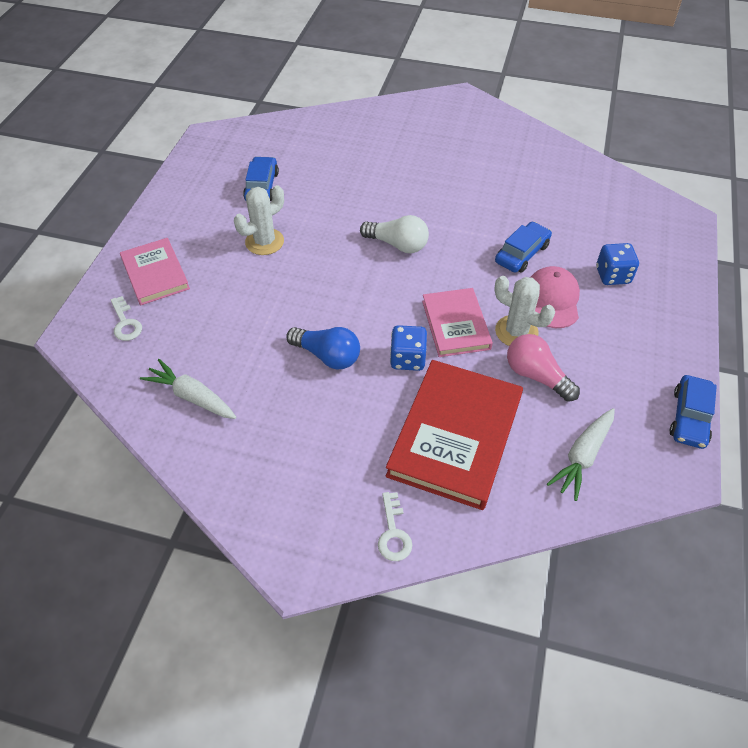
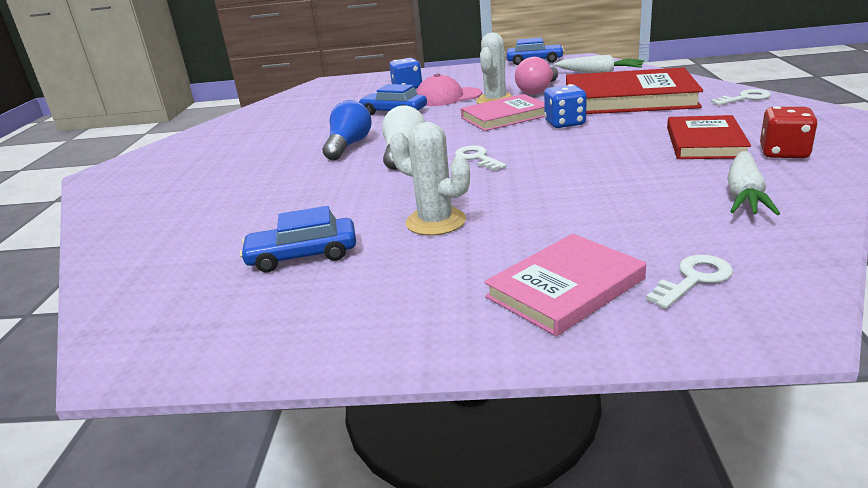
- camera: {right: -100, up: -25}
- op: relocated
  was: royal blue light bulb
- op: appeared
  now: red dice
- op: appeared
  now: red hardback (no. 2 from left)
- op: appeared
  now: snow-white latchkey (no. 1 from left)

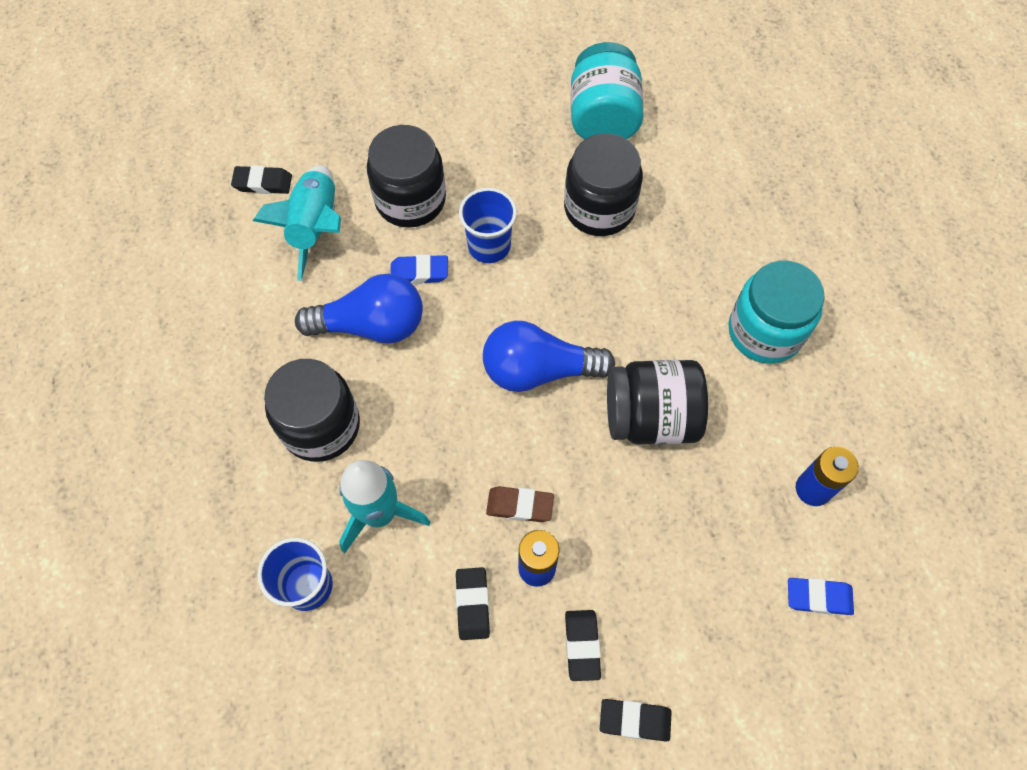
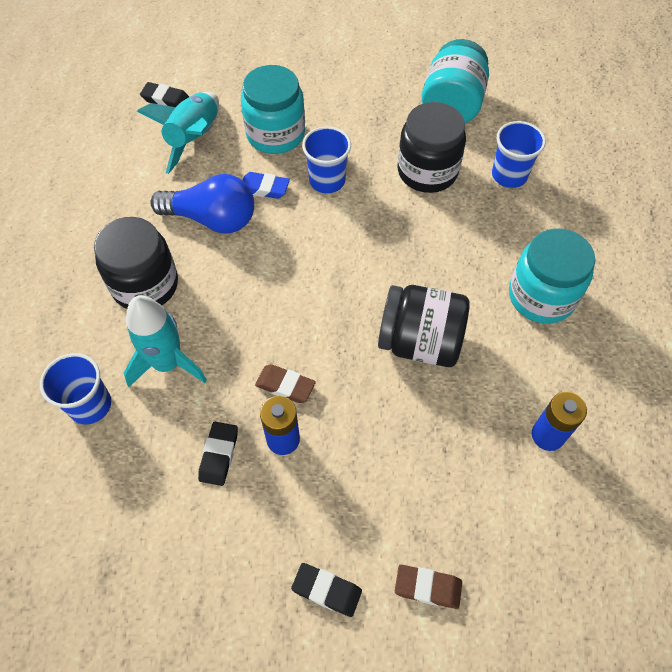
- camera: {right: 15, up: -5}
- op: colour
  was: black preserve jar (no. 2 from left)
  now: teal preserve jar (no. 1 from left)
- op: missing
  was: royal blue light bulb (no. 2 from left)
- op: missing
  was: royal blue eraser (no. 2 from left)
- op: missing
  was: black eraser (no. 3 from left)
- op: appeared
  now: royal blue tumbler (no. 3 from left)
- op: appeared
  now: dark brown eraser (no. 2 from left)

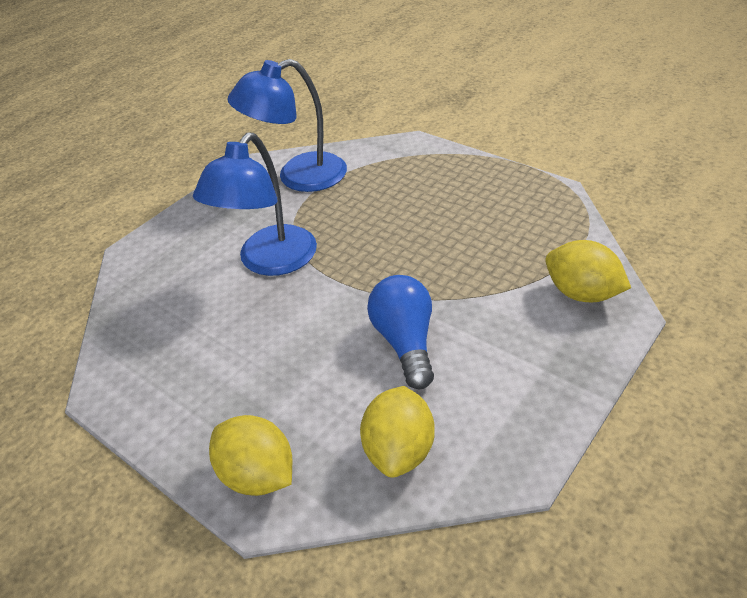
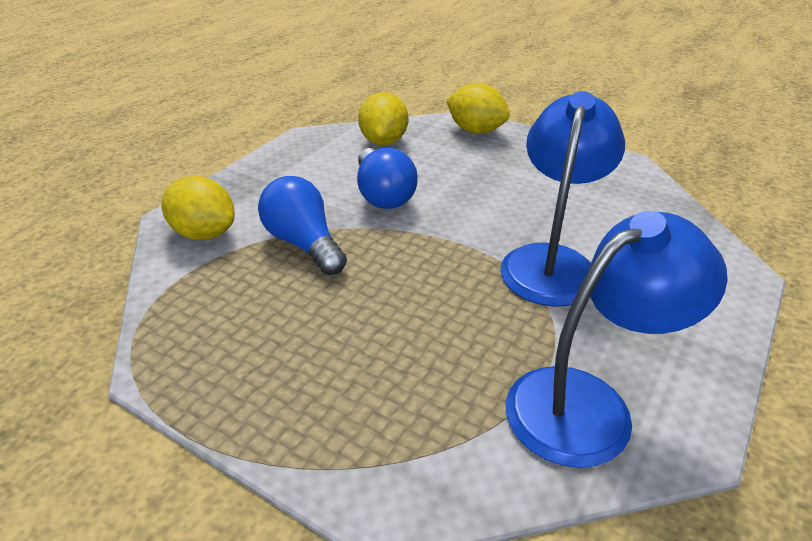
- camera: {right: 170, up: -5}
- op: appeared
  now: royal blue light bulb (no. 1 from left)

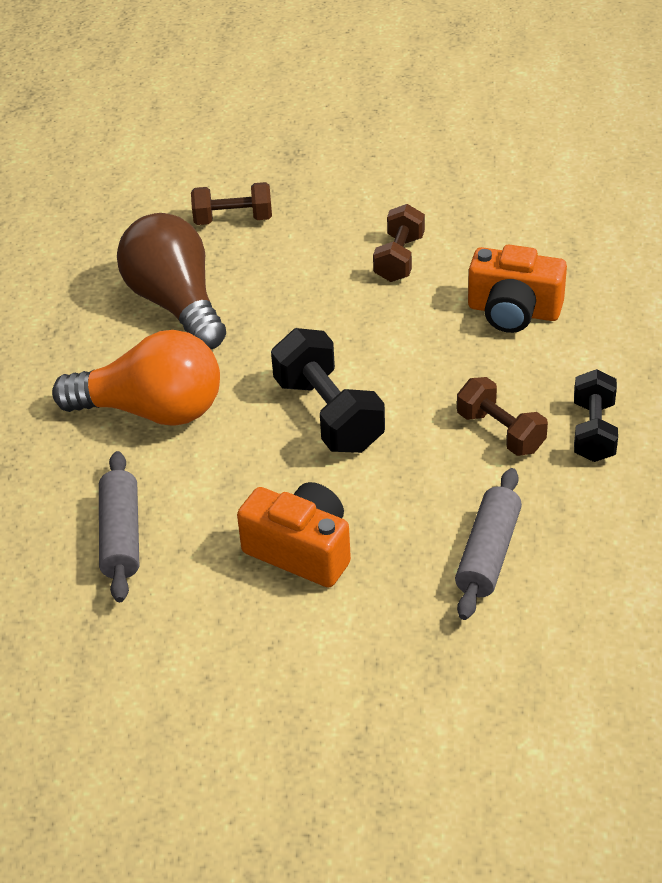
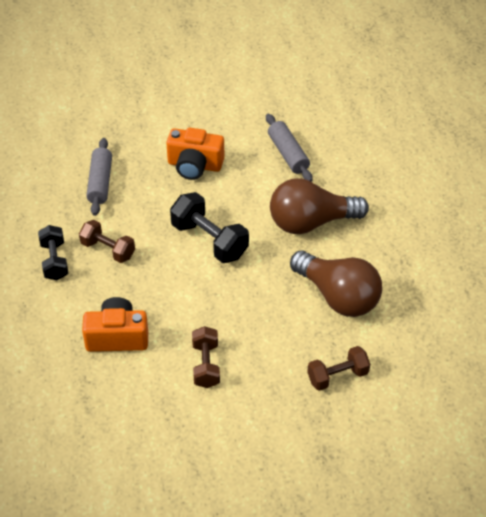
- camera: {right: 160, up: 5}
- op: colour
  was: orange light bulb
  now: dark brown light bulb (no. 1 from left)

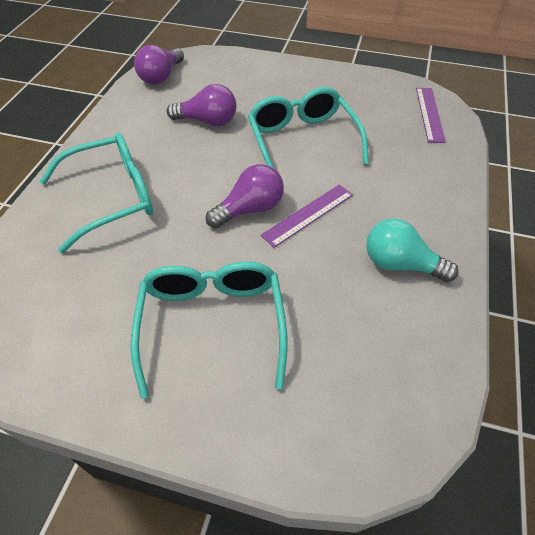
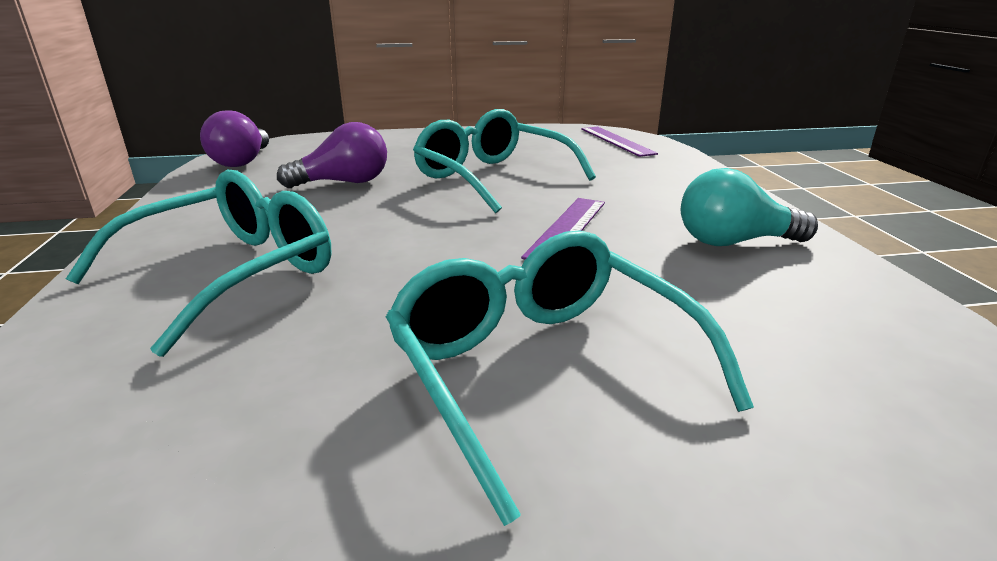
- camera: {right: -25, up: -25}
- op: missing
  was: purple light bulb (no. 3 from left)

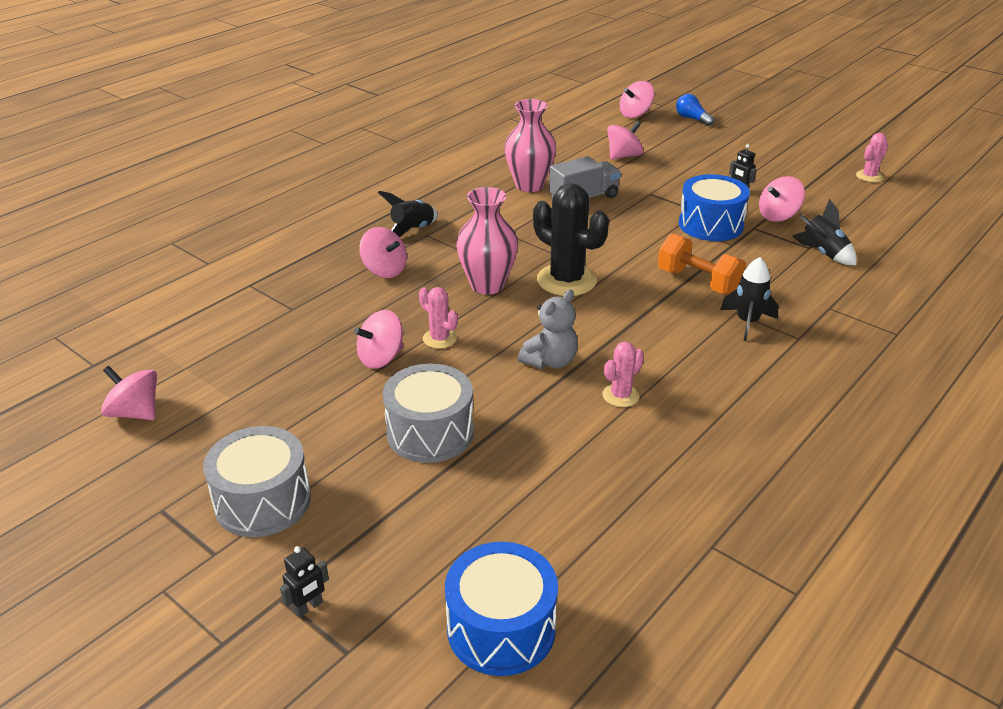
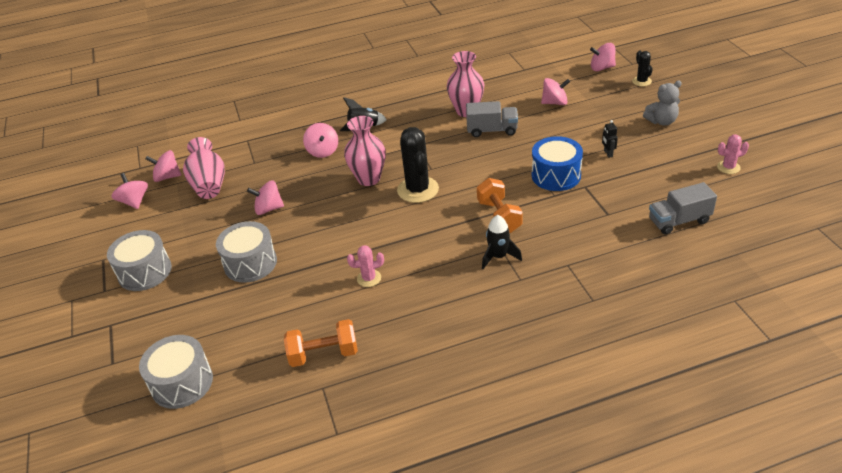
- camera: {right: 35, up: 5}
- op: exchanged
  was: royal blue light bulb
  now: black cactus (no. 2 from left)
- op: relocated
  was: rosy whirligig (no. 6 from left in the first image)
  now: rosy whirligig (no. 2 from left)
- op: missing
  was: black spaceship (no. 3 from left)
- op: missing
  was: rosy cactus (no. 1 from left)
- op: relocated
  was: ash-grey stuffed bear
- op: colour
  was: royal blue snare drum (no. 1 from left)
  now: ash-grey snare drum (no. 2 from left)
- op: missing
  was: black robot (no. 1 from left)
- op: appeared
  now: rosy flower vase (no. 1 from left)
- op: appeared
  now: ash-grey truck (no. 2 from left)
- op: appeared
  now: orange dumbbell (no. 1 from left)

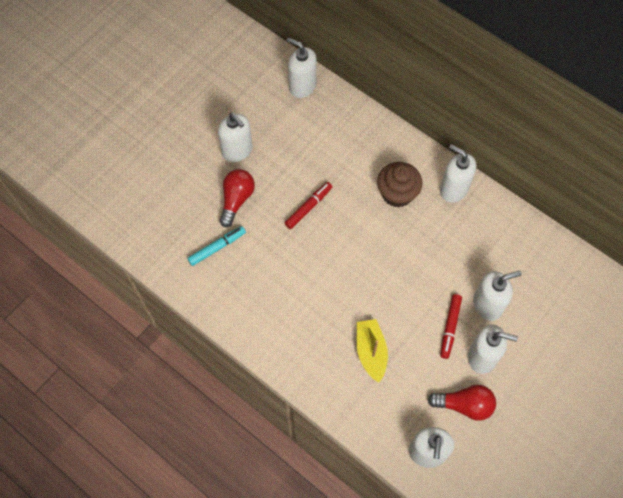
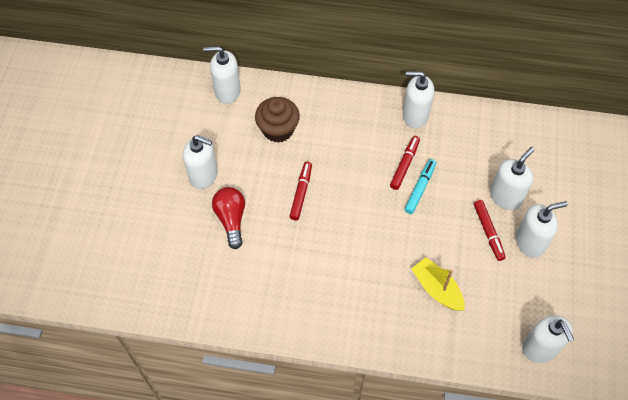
- camera: {right: -30, up: -5}
- op: relocated
  was: dark brown muffin
- op: relocated
  was: teal marker pen
- op: missing
  was: red light bulb (no. 2 from left)
- op: appeared
  now: red marker pen (no. 2 from left)

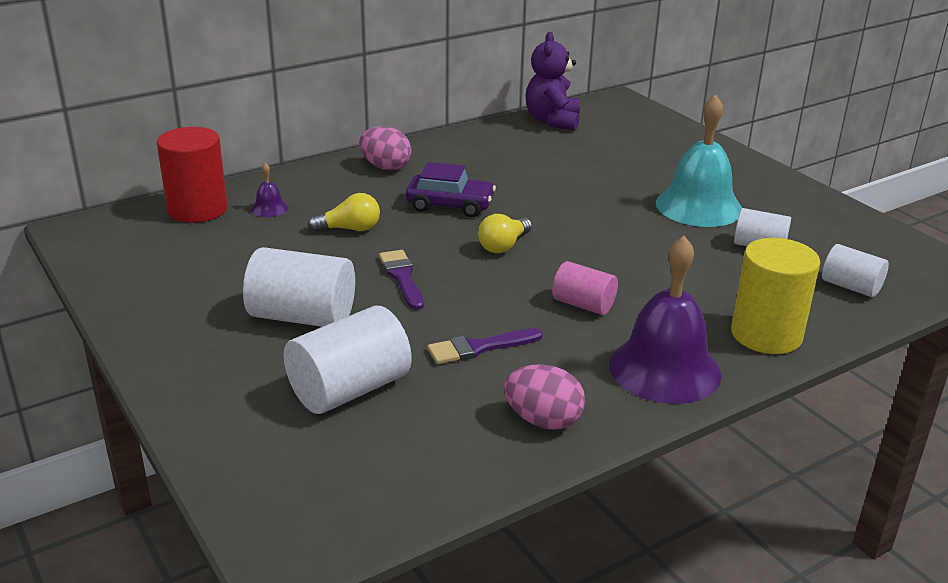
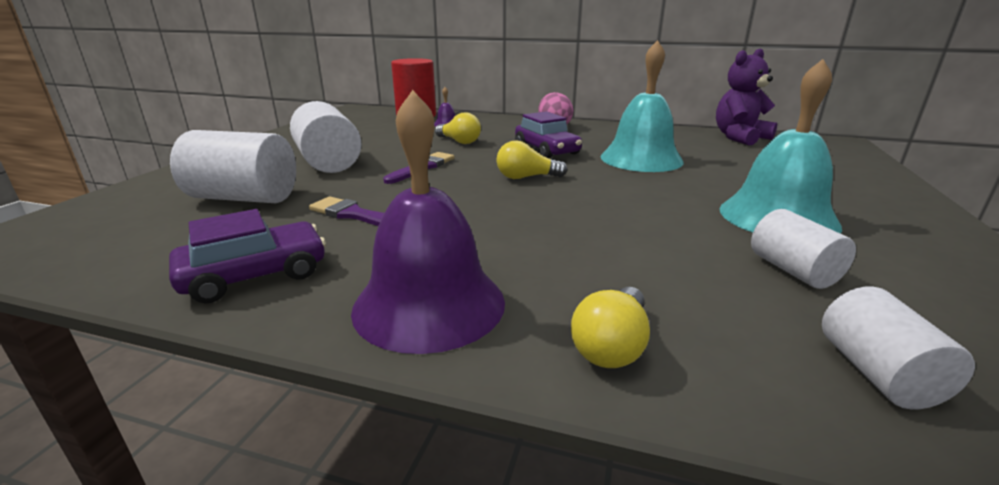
- camera: {right: 50, up: -5}
- op: exchanged
  was: golden cylinder shape
  now: golden light bulb (no. 3 from left)
- op: missing
  was: rosy cylinder shape
- op: exchanged
  was: rosy toy egg (no. 2 from left)
  now: purple automobile (no. 1 from left)
- op: appeared
  now: teal bell (no. 1 from left)

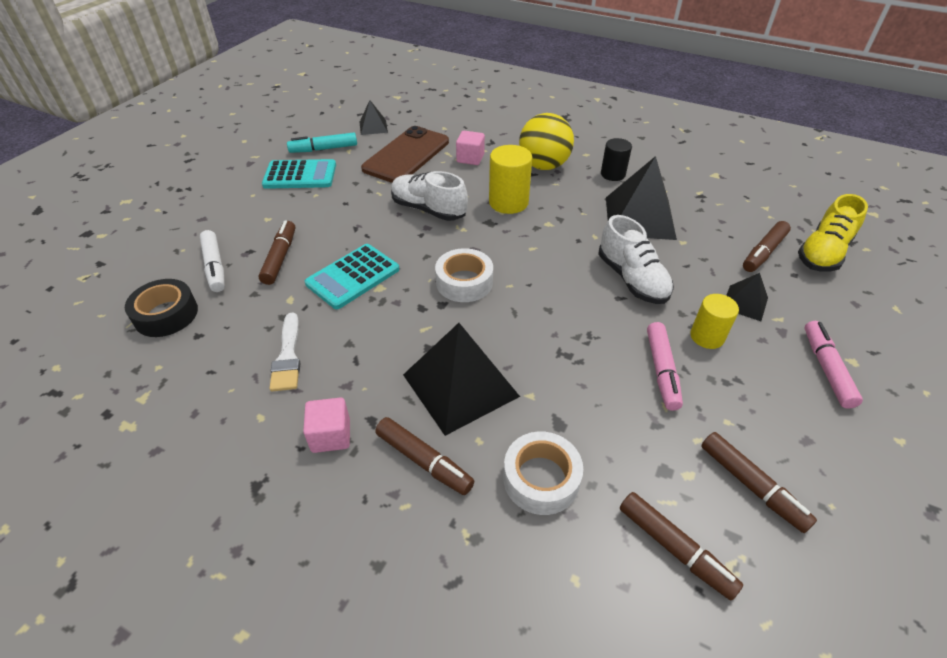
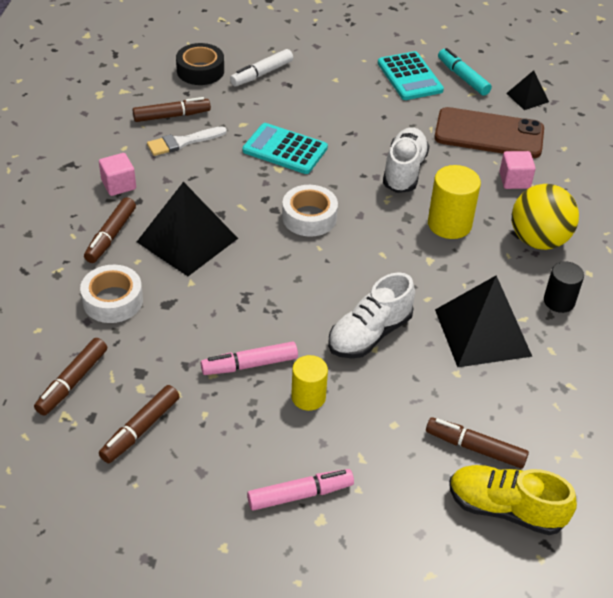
- camera: {right: 70, up: 0}
- op: relocated
  was: dark brown marker pen (no. 1 from left in the first image)
  now: dark brown marker pen (no. 4 from left)
- op: missing
  was: black pyramid (no. 4 from left)

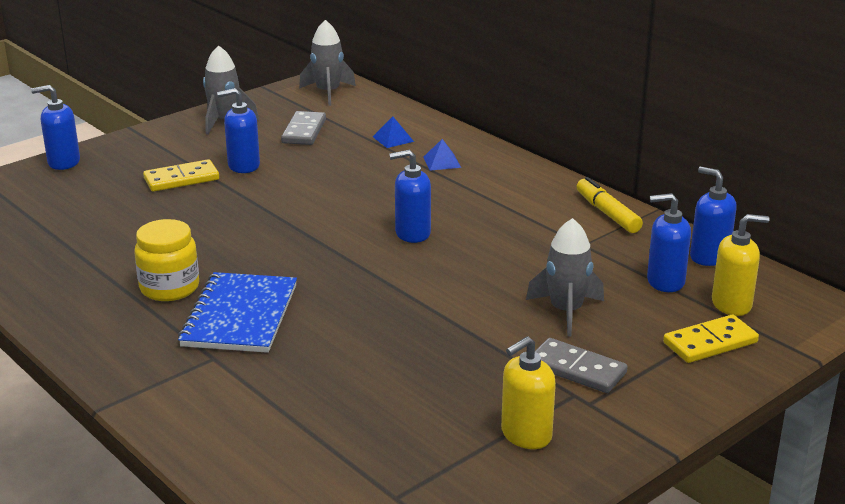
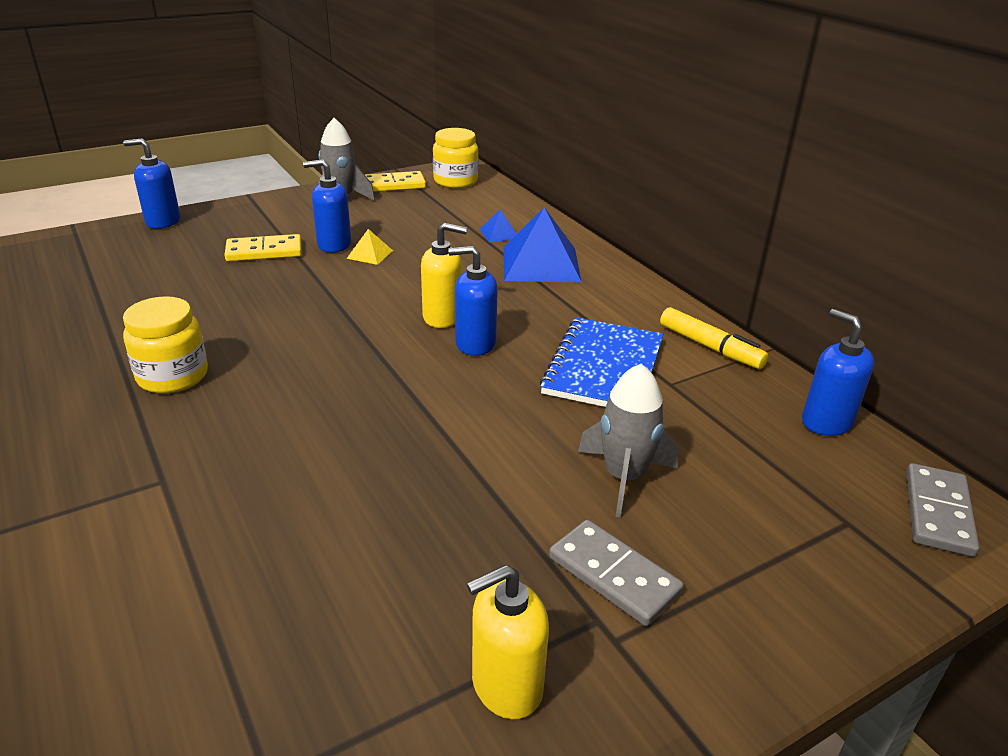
- camera: {right: 10, up: 5}
- op: exchanged
  was: ash-grey spaceship (no. 2 from left)
  now: golden preserve jar (no. 2 from left)
- op: relocated
  was: ash-grey domino tile (no. 1 from left in the first image)
  now: ash-grey domino tile (no. 2 from left)
- op: size
  was: royal blue pyramid (no. 2 from left)
  ratio: 2.15
- op: spun
  was: golden marker pen
  clockwise: 150
- op: missing
  was: royal blue soap pump (no. 4 from left)
- op: relocated
  was: golden soap pump (no. 2 from left in the first image)
  now: golden soap pump (no. 1 from left)
- op: relocated
  was: royal blue notebook
- op: relocated
  was: golden domino tile (no. 2 from left)
- op: appeared
  now: golden pyramid

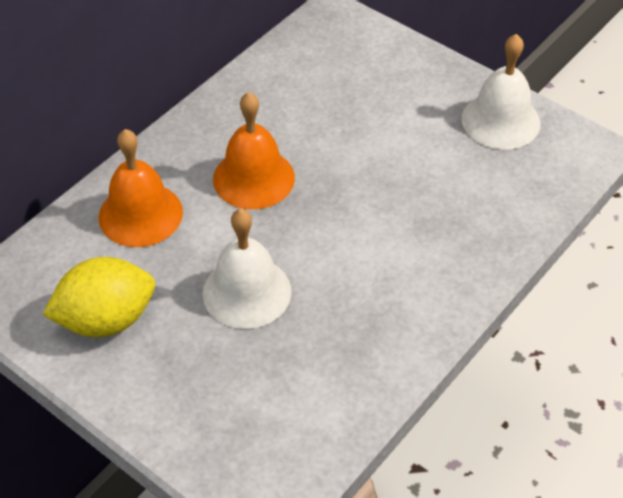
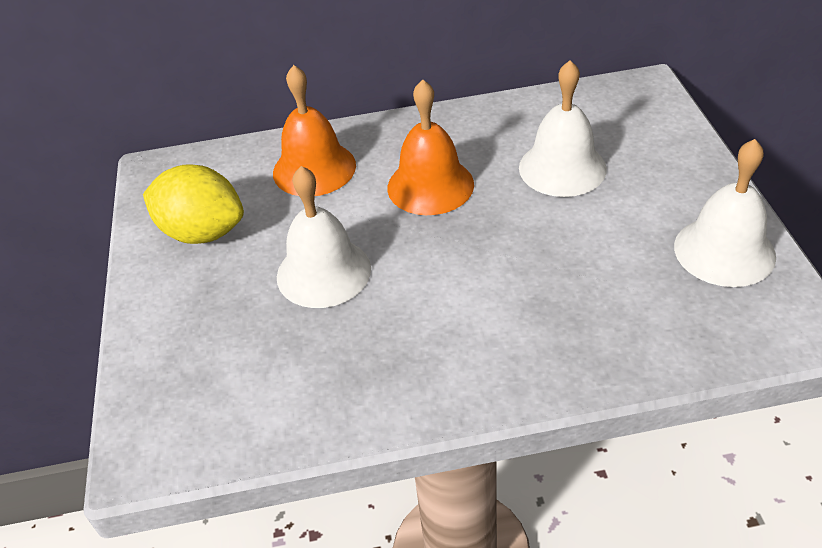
- camera: {right: 45, up: -5}
- op: appeared
  now: snow-white bell (no. 2 from left)

